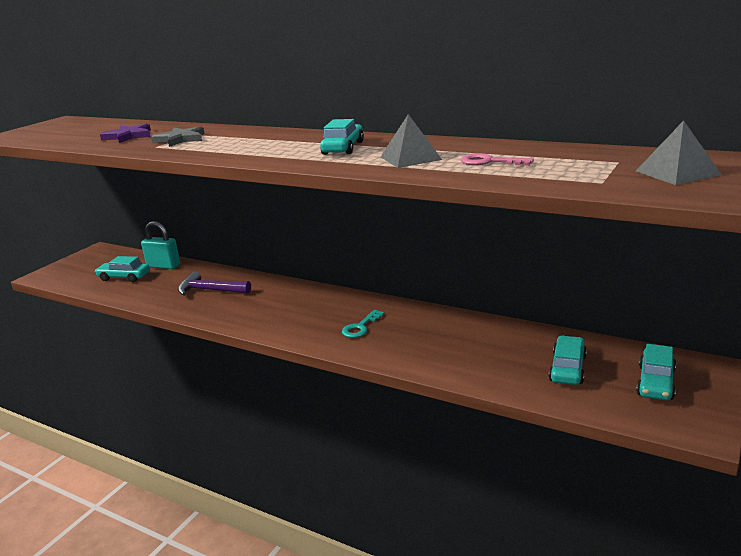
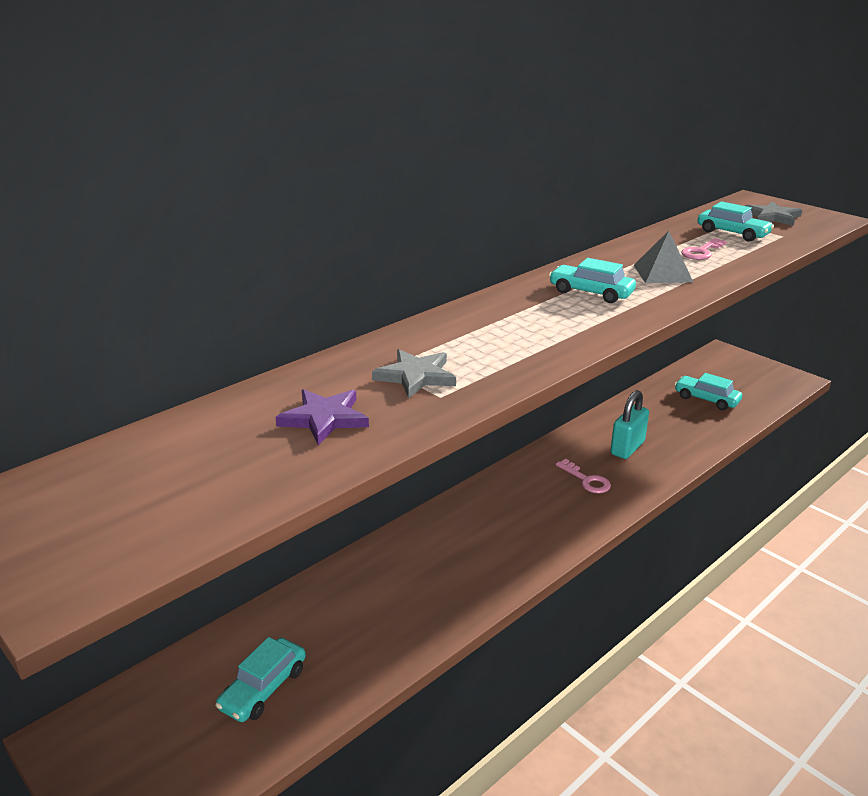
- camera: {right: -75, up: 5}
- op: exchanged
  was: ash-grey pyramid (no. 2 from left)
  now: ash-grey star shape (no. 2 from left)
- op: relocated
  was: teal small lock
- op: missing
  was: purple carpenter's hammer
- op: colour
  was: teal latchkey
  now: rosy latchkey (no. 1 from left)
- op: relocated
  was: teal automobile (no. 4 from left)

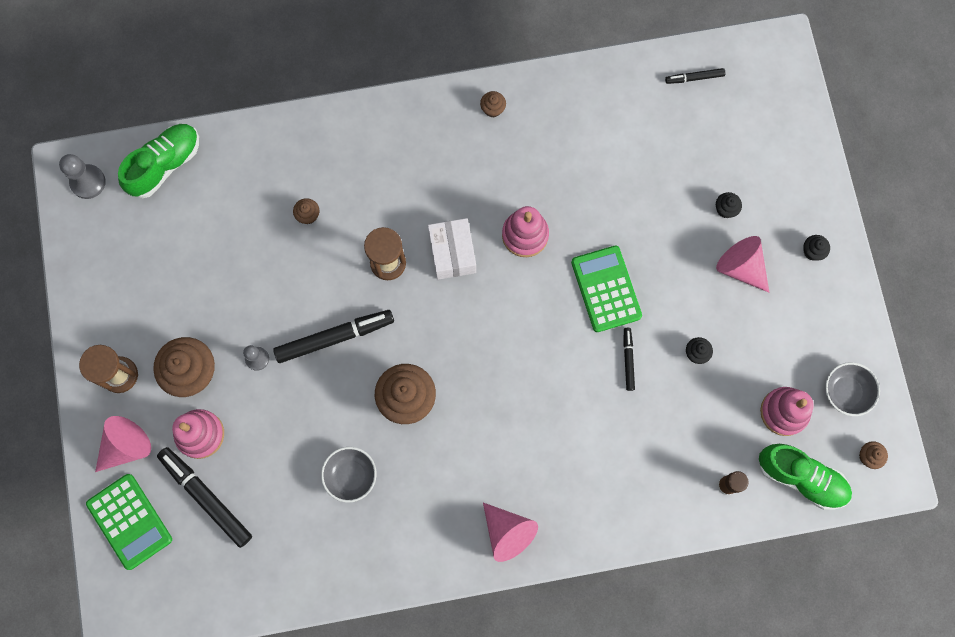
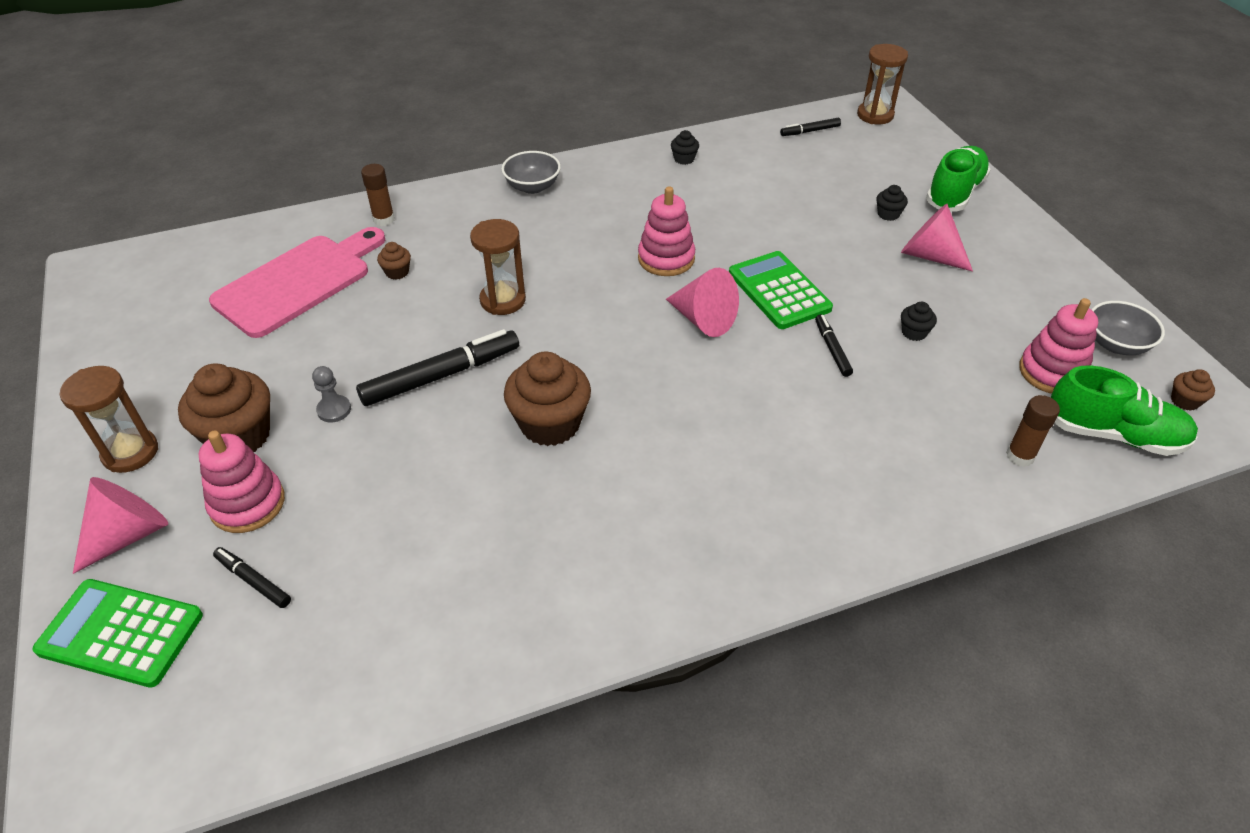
- camera: {right: -10, up: -30}
- op: missing
  was: dark brown muffin (no. 4 from left)
- op: relocated
  was: leaf-green lace-up shoe (no. 1 from left)
- op: missing
  was: ash-grey chess pawn (no. 1 from left)
- op: missing
  was: snow-white package
- op: relocated
  was: black muffin (no. 3 from left in the first image)
  now: black muffin (no. 1 from left)
- op: size
  was: black marker pen (no. 1 from left)
  ratio: 0.51
- op: relocated
  was: ash-grey deep dish (no. 1 from left)
- op: spun
  was: leaf-green calculator (no. 1 from left)
  clockwise: 150
- op: relocated
  was: rosy cone shape (no. 2 from left)
- op: appeared
  now: dark brown sandglass (no. 3 from left)
- op: appeared
  now: dark brown glue (no. 1 from left)
- op: appeared
  now: rosy chopping board

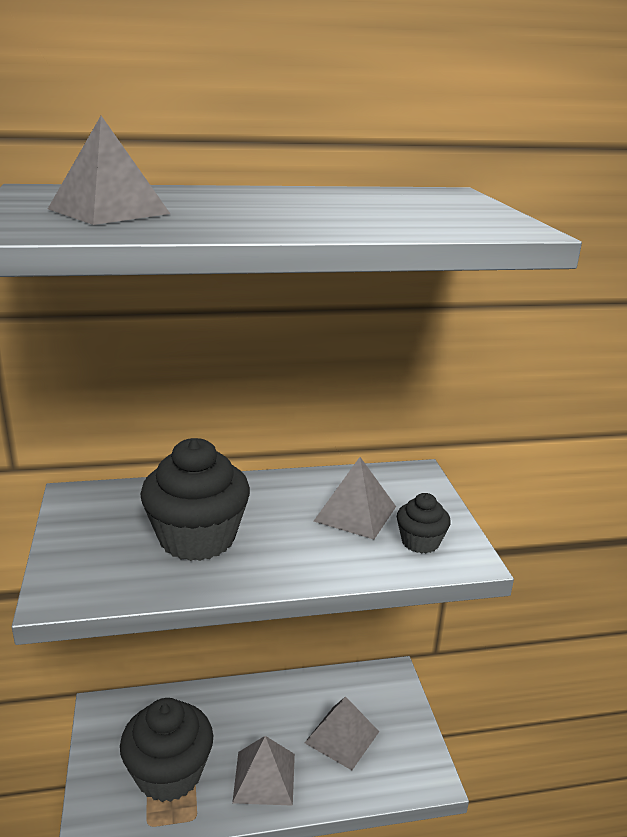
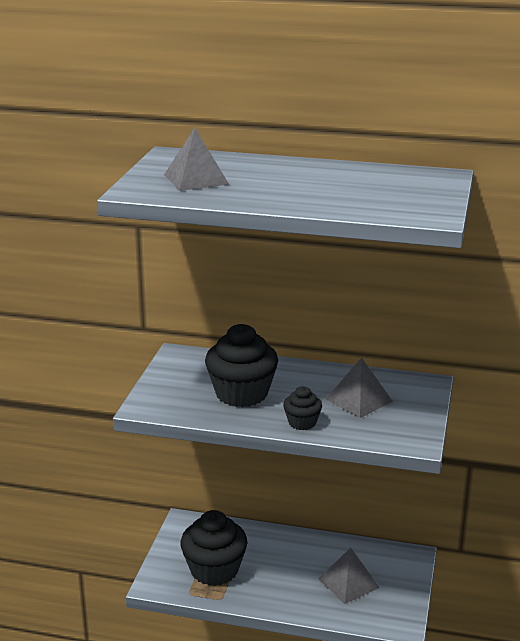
- camera: {right: 25, up: 0}
- op: relocated
  was: black muffin (no. 3 from left)
- op: missing
  was: ash-grey pyramid (no. 2 from left)

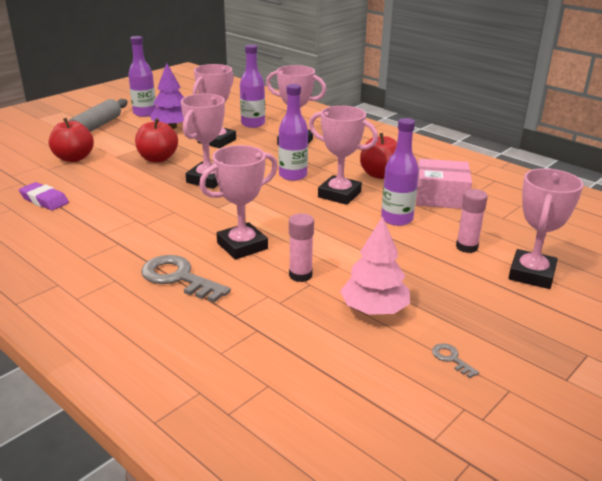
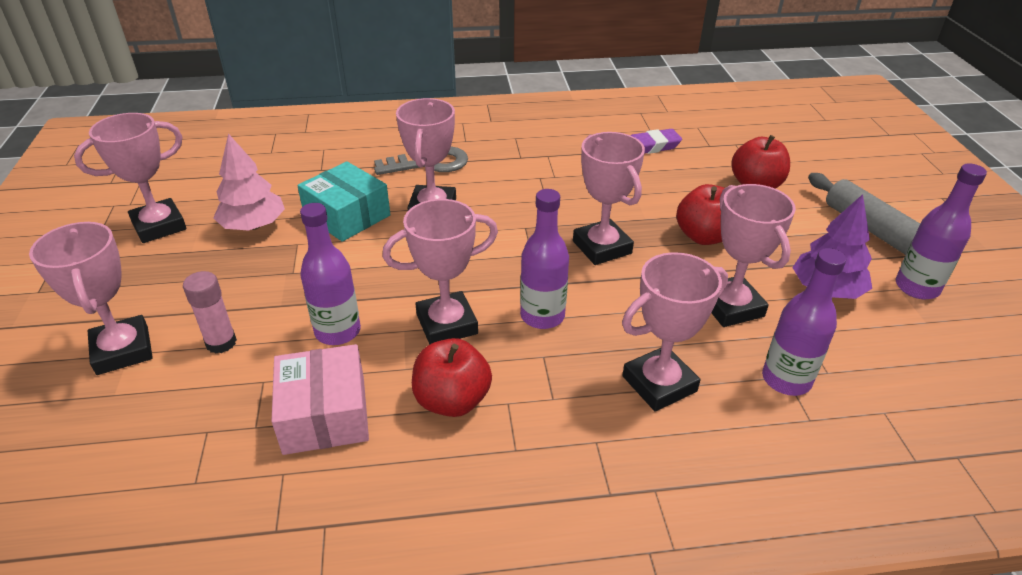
- camera: {right: 130, up: 10}
- op: spun
  was: rosy package
  clockwise: -60
- op: exchanged
  was: rosy glue (no. 1 from left)
  now: teal package
- op: exchanged
  was: ash-grey latchkey (no. 2 from left)
  now: rosy prize cup (no. 2 from left)

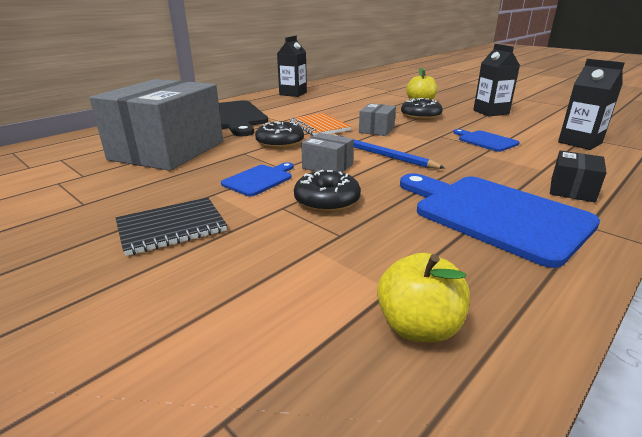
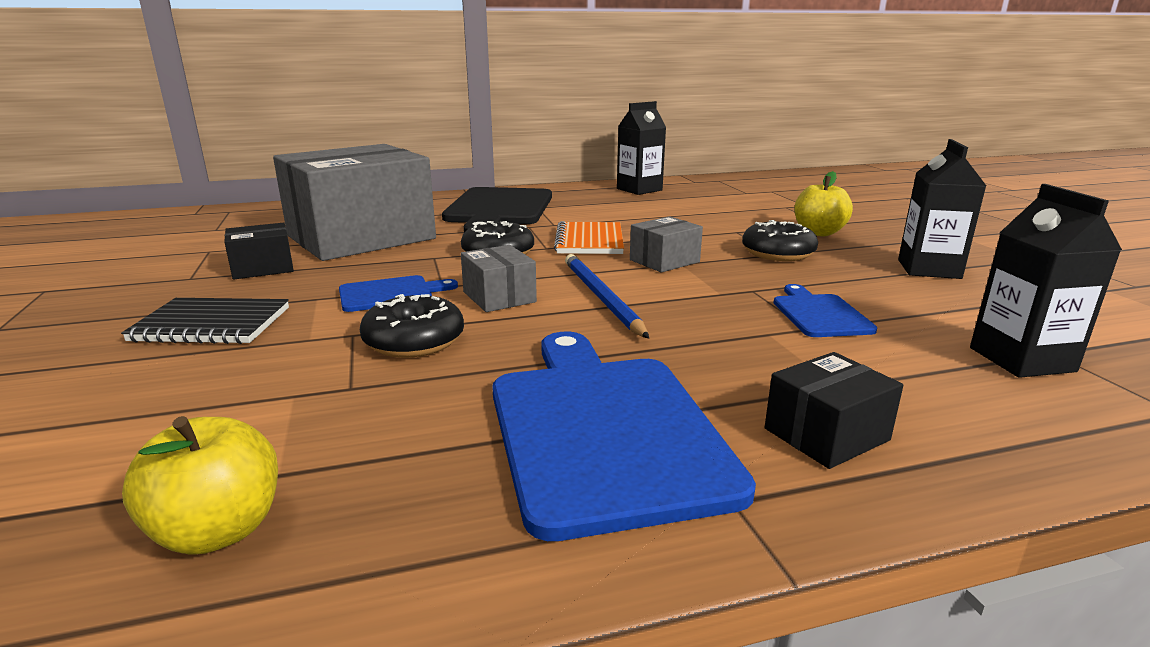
- camera: {right: 30, up: -5}
- op: appeared
  now: black package (no. 1 from left)

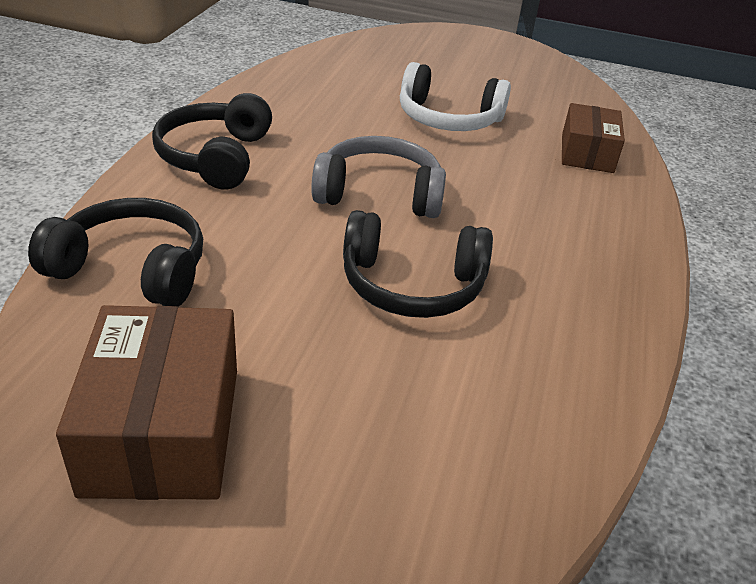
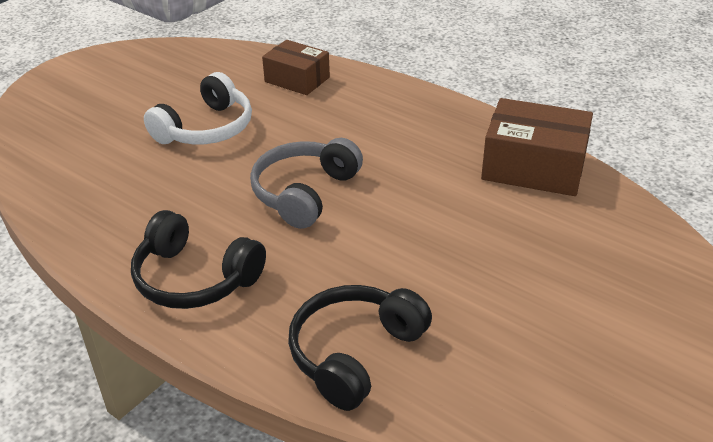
- camera: {right: -65, up: 0}
- op: missing
  was: black headphones (no. 3 from left)
- op: relocated
  was: dark brown package (no. 1 from left in the first image)
  now: dark brown package (no. 2 from left)

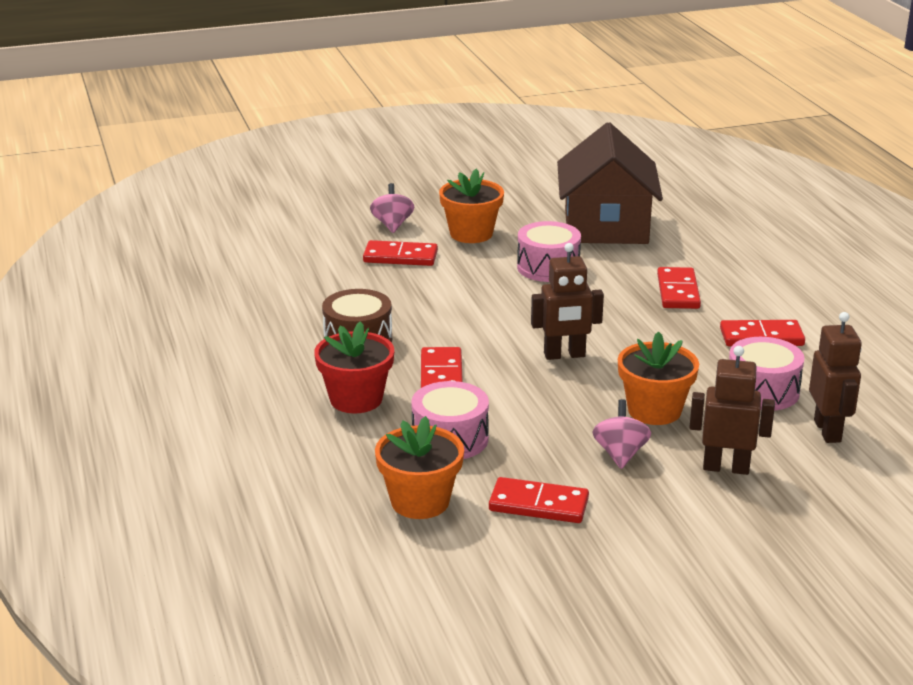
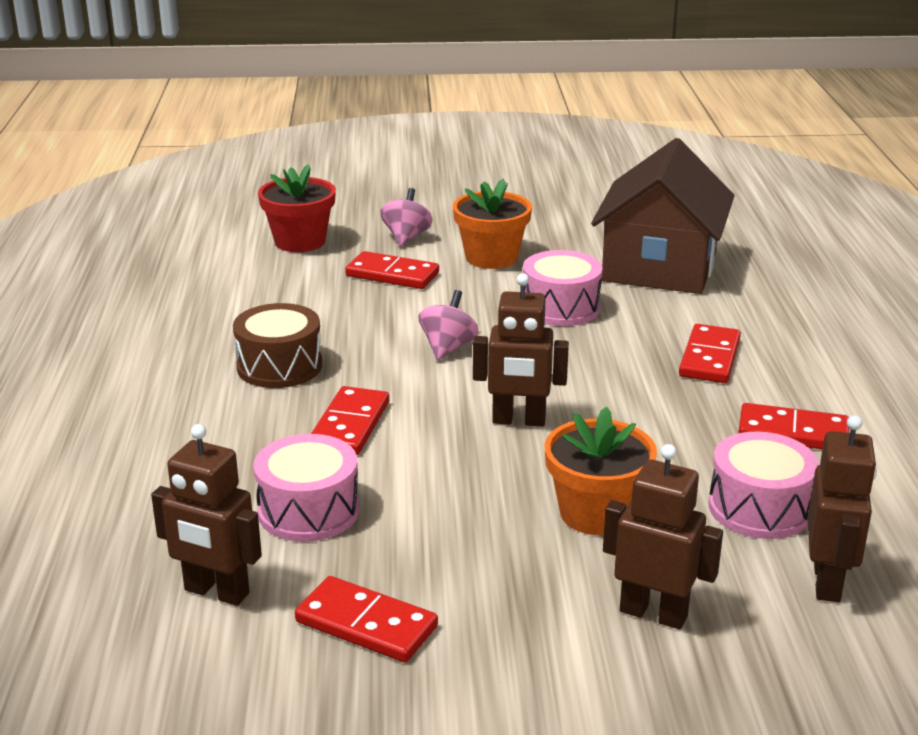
- camera: {right: 15, up: 0}
- op: relocated
  was: red flower pot
- op: relocated
  was: rosy whirligig (no. 2 from left)
- op: exchanged
  was: orange flower pot (no. 1 from left)
  now: dark brown robot (no. 1 from left)

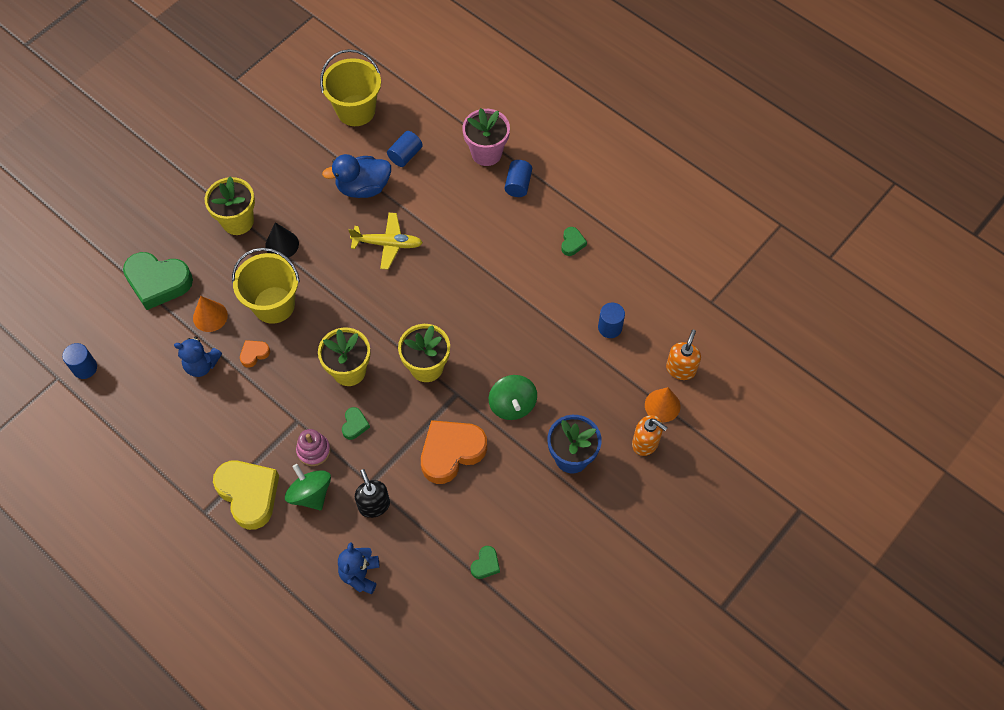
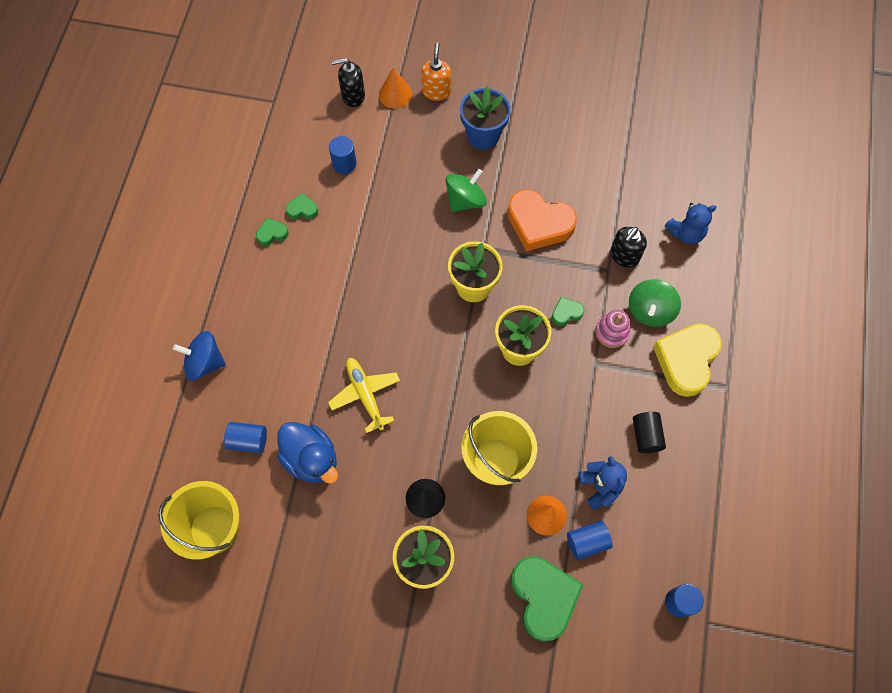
- camera: {right: -120, up: 5}
- op: exchanged
  was: rosy flower pot
  now: royal blue whirligig
- op: relocated
  was: royal blue cylinder shape (no. 3 from left)
- op: colour
  was: orange soap pump (no. 2 from left)
  now: black soap pump (no. 1 from left)
- op: missing
  was: orange love heart (no. 1 from left)
- op: relocated
  was: leaf-green love heart (no. 3 from left in the first image)
  now: leaf-green love heart (no. 2 from left)
- op: appeared
  now: black cylinder shape

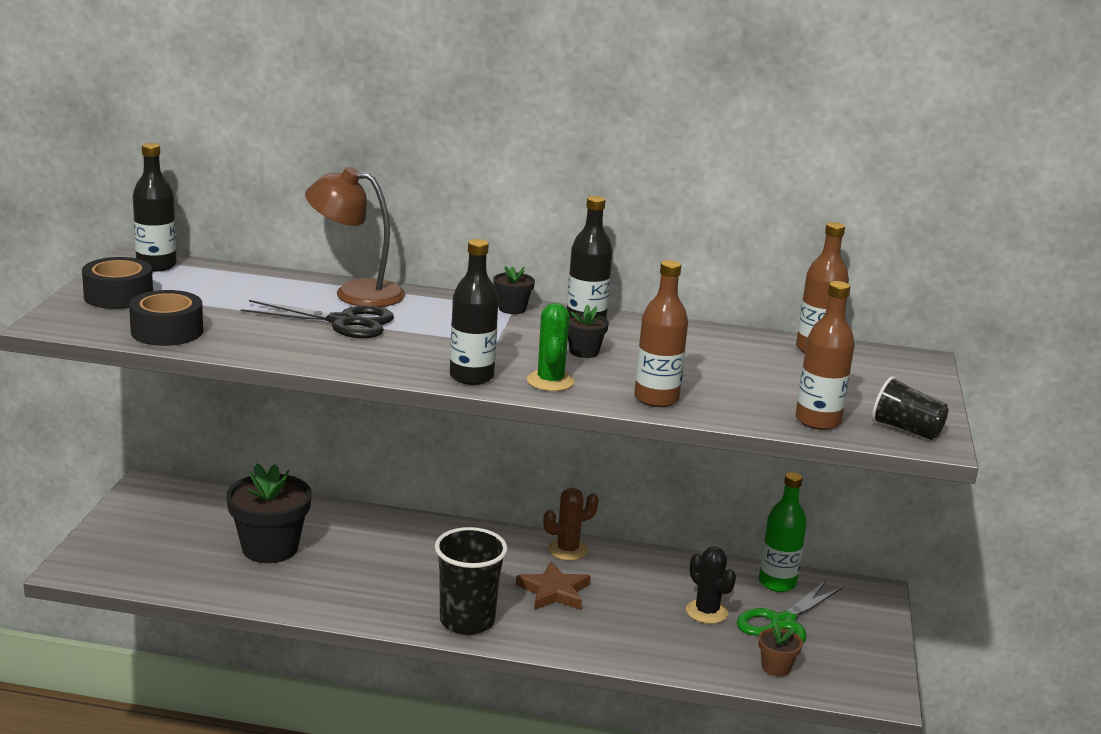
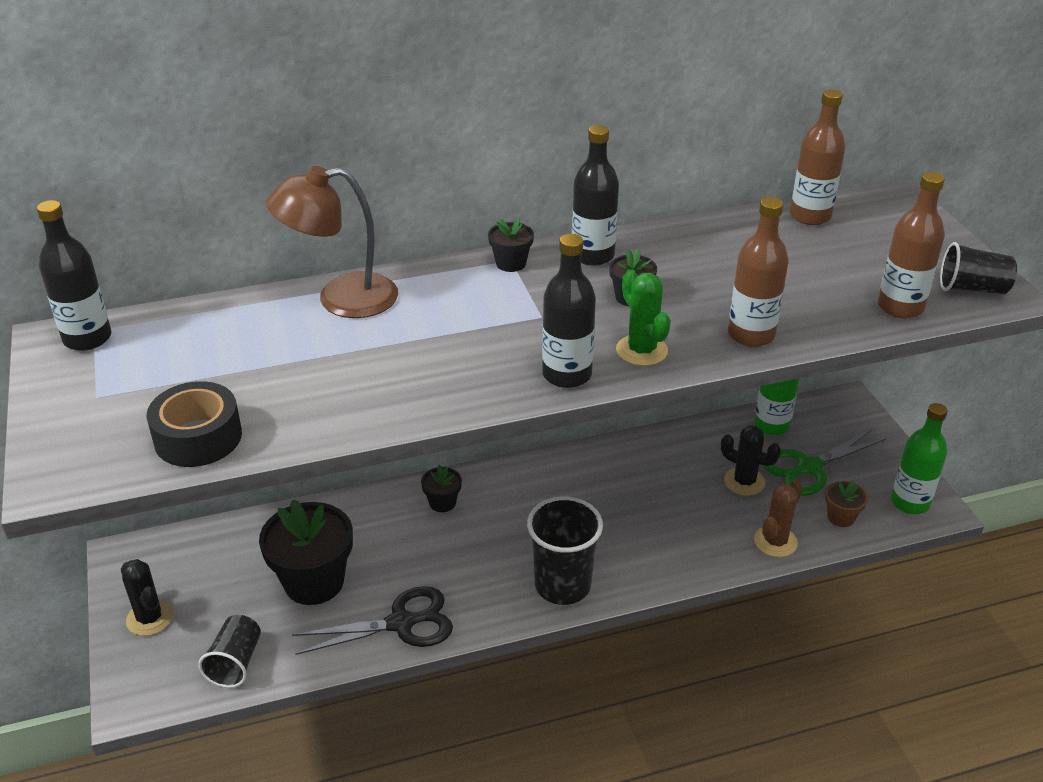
- camera: {right: -25, up: 15}
- op: missing
  was: black sticky tape (no. 1 from left)
- op: relocated
  was: black pair of scissors
- op: relocated
  was: dark brown cactus
- op: missing
  was: dark brown star shape
- op: spun
  was: leaf-green pair of scissors
  clockwise: 45
- op: appeared
  now: leaf-green flask (no. 2 from left)
- op: appeared
  now: black flower pot (no. 2 from left)
- op: appeared
  now: black cactus (no. 1 from left)
- op: appeared
  now: black tumbler (no. 1 from left)

